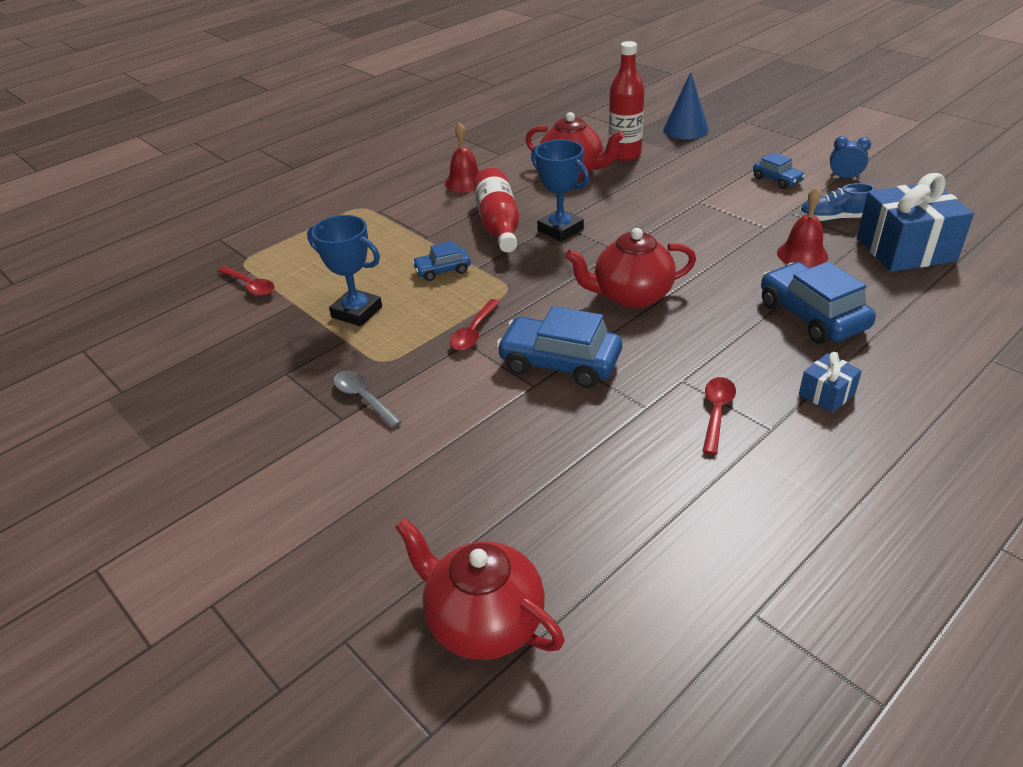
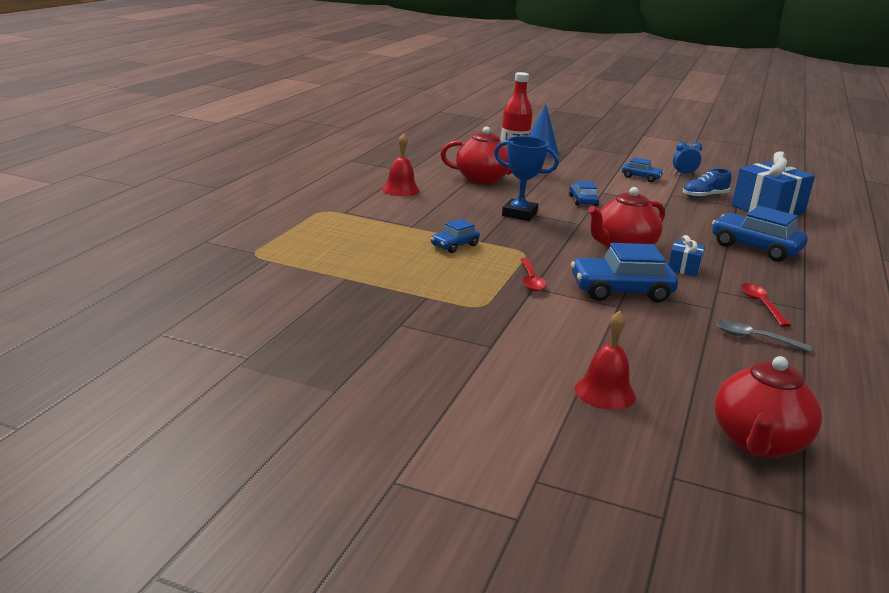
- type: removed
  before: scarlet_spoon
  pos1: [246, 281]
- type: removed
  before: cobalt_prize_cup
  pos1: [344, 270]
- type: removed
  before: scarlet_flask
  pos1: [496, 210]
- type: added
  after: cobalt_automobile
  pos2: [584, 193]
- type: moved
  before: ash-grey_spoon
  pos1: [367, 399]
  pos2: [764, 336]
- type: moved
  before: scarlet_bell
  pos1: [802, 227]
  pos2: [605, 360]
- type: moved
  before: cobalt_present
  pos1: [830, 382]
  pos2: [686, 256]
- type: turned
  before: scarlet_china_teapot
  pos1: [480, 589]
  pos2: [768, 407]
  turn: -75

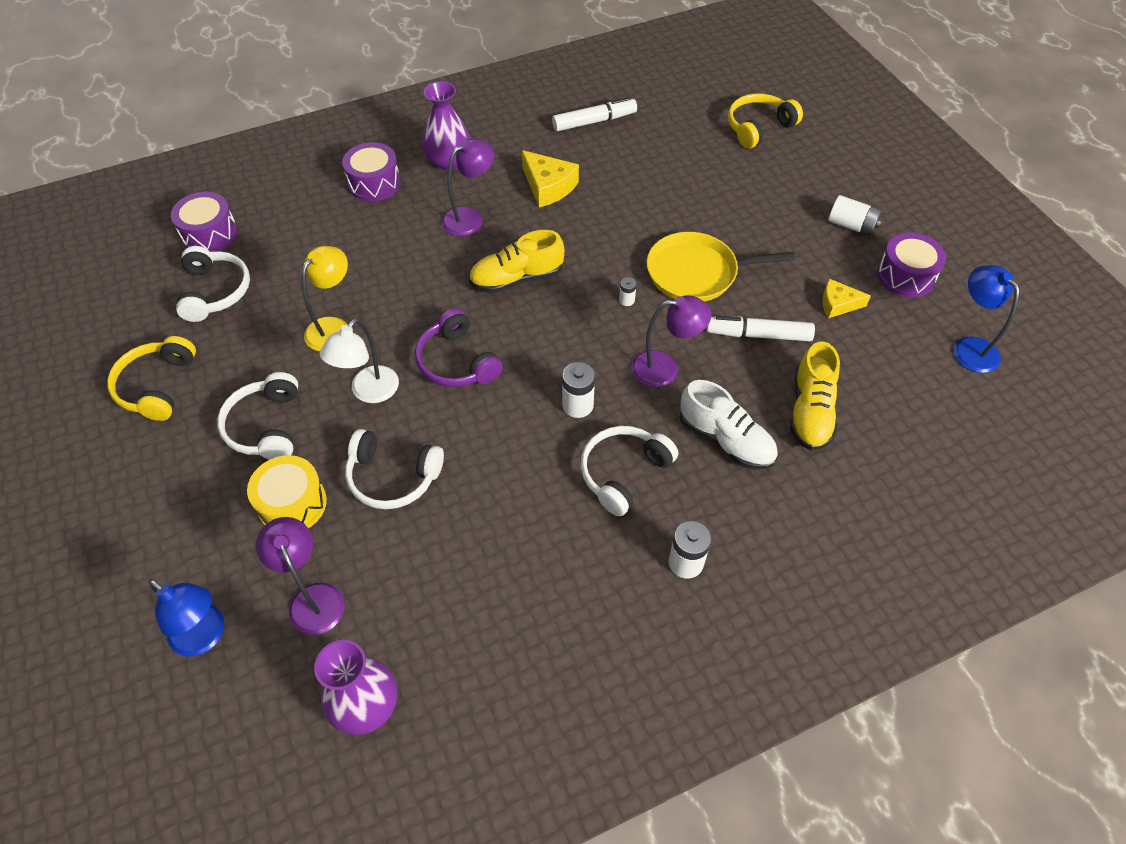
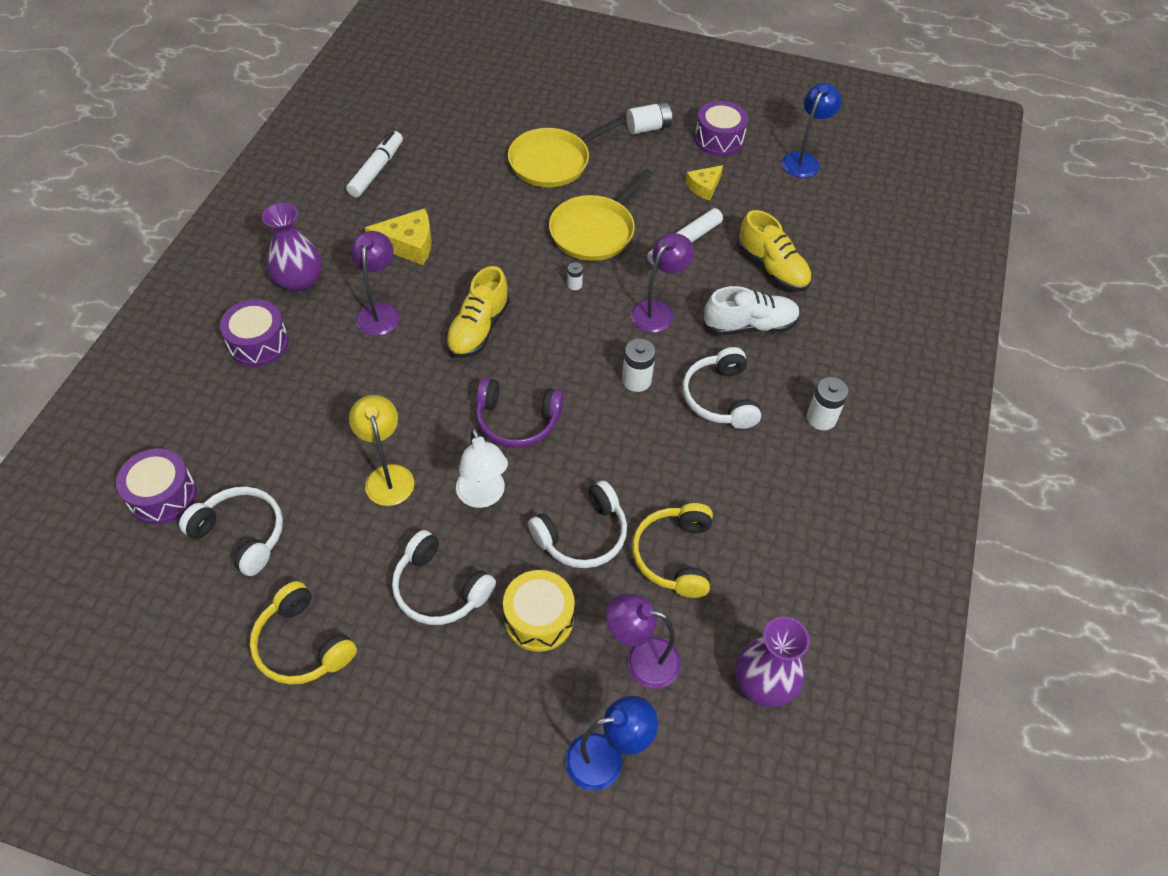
- type: added
  after: golden_pan
  pos2: [566, 152]
- type: moved
  before: golden_over-ear_headphones
  pos1: [765, 121]
  pos2: [672, 550]
- type: turned
  before: cobalt_reading_lamp
  pos1: [986, 319]
  pos2: [812, 130]
  turn: 105

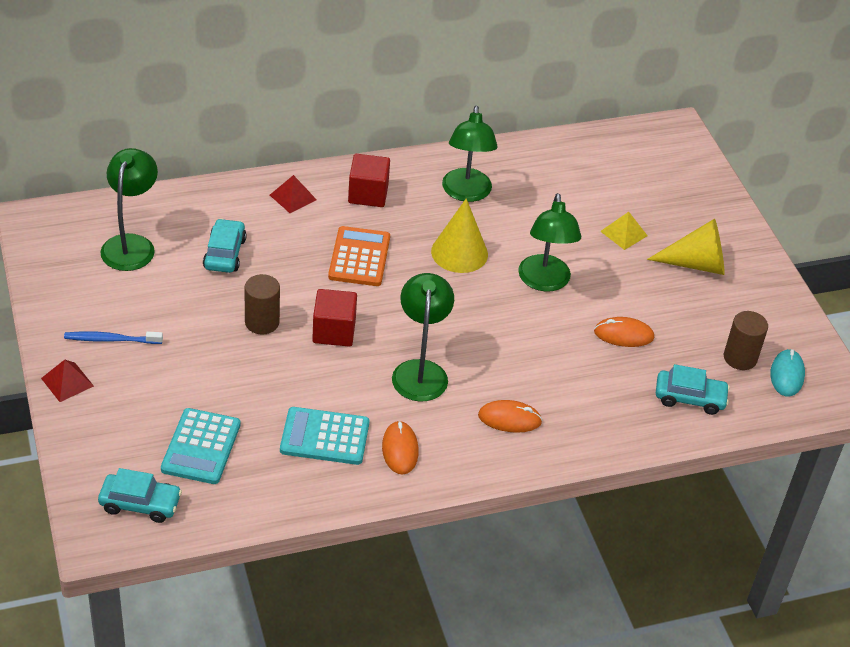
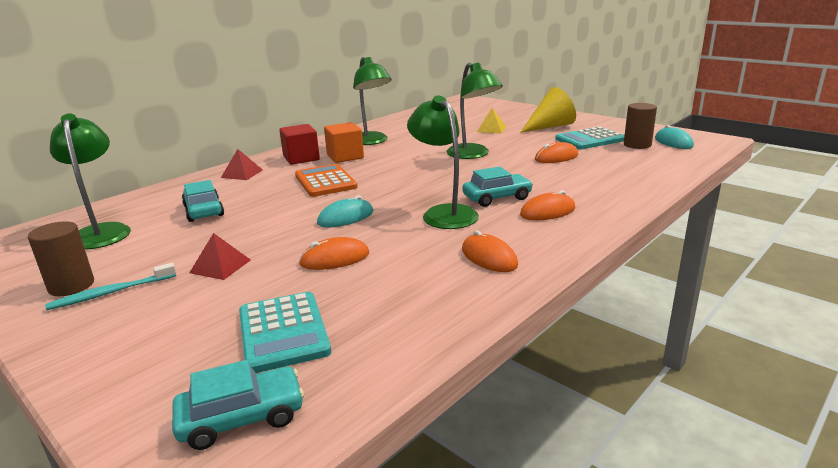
- type: removed
  before: golden_cone_shape
  pos1: [459, 235]
- type: added
  after: bright_orange_mouse
  pos2: [334, 253]
- type: added
  after: bright_orange_block
  pos2: [344, 142]
- type: moved
  before: scarlet_solid_pyramid
  pos1: [67, 381]
  pos2: [220, 256]
- type: moved
  before: dark_brown_solid_cylinder
  pos1: [262, 304]
  pos2: [61, 258]
- type: moved
  before: teal_pocket_calculator
  pos1: [324, 436]
  pos2: [590, 137]
- type: moved
  before: teal_automobile
  pos1: [693, 389]
  pos2: [497, 186]
- type: replaced
  before: scarlet_block
  after: teal_mouse
  pos1: [334, 318]
  pos2: [345, 211]
- type: recoloured
  before: cobalt_toothbrush
  after: teal_toothbrush
  pos1: [113, 338]
  pos2: [110, 286]

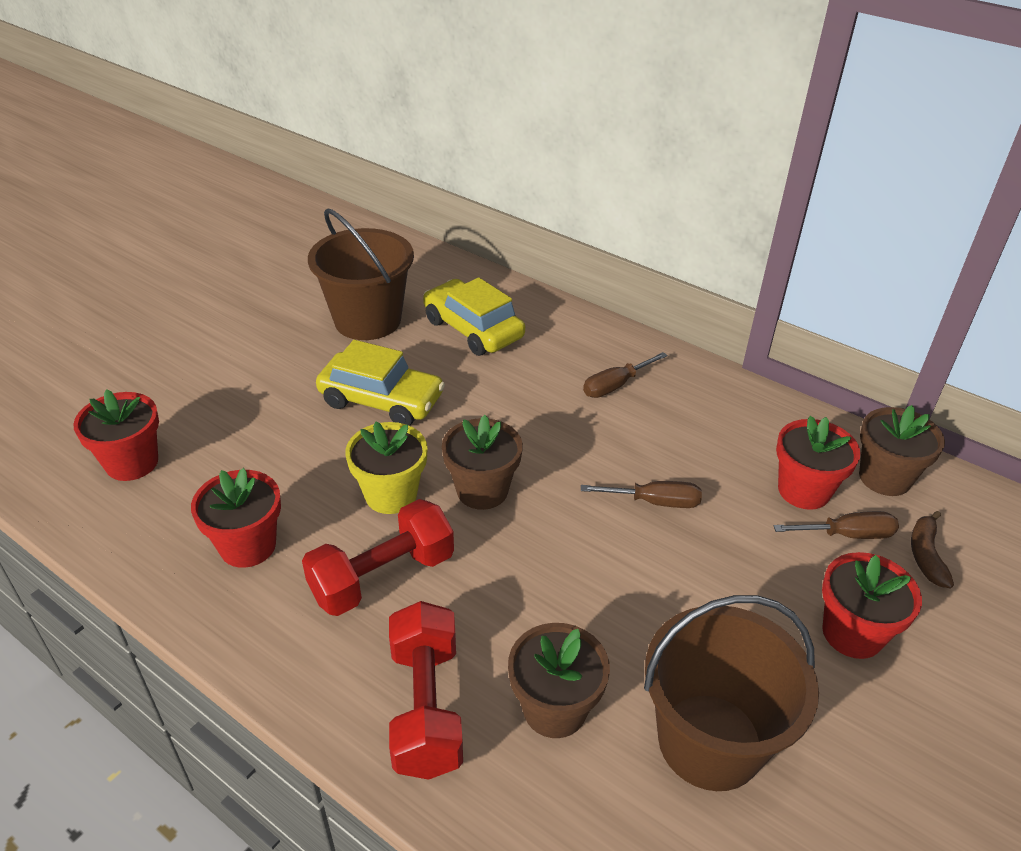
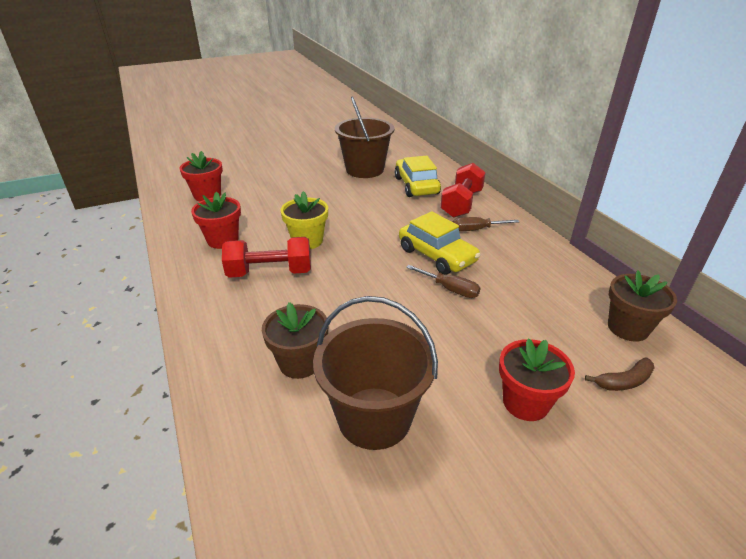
- type: removed
  before: dark_brown_plant_pot
  pos1: [482, 462]
- type: removed
  before: dark_brown_hand_screwdriver
  pos1: [836, 525]
- type: removed
  before: scarlet_plant_pot
  pos1: [818, 463]
- type: moved
  before: golden_automobile
  pos1: [380, 383]
  pos2: [439, 243]
- type: moved
  before: scarlet_free_weight
  pos1: [426, 690]
  pos2: [463, 190]
- type: turned
  before: dark_brown_banana
  pos1: [932, 549]
  pos2: [619, 374]
  turn: -150

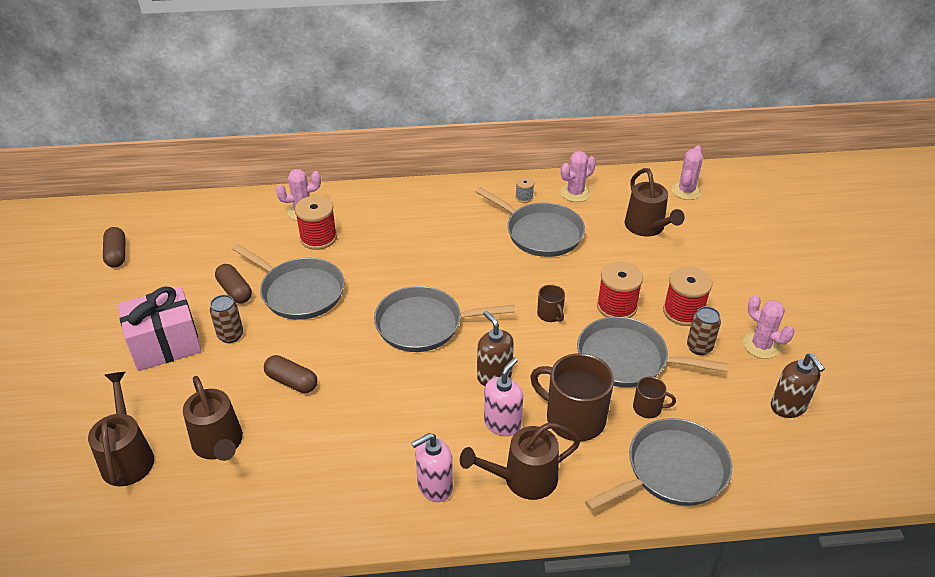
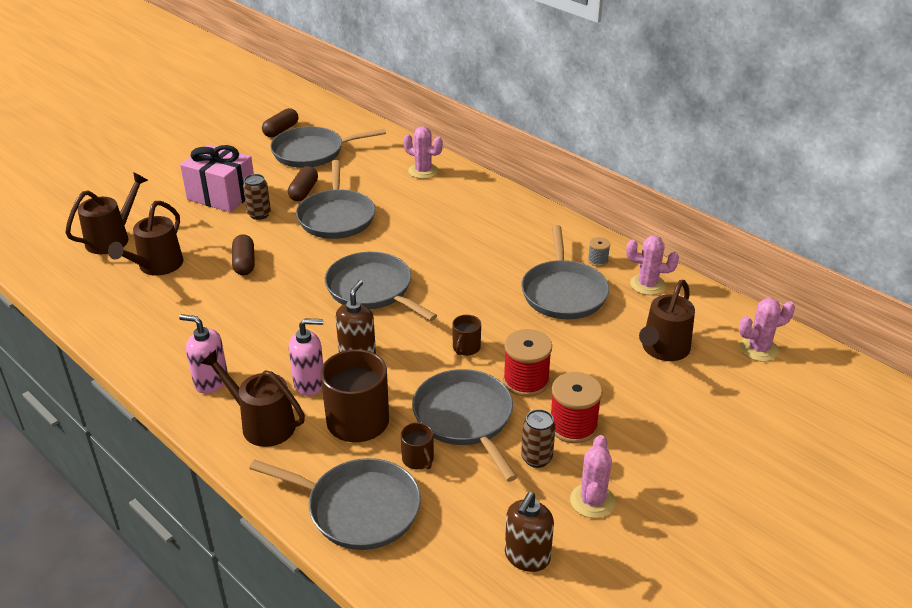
- type: removed
  before: scarlet_bobbin
  pos1: [316, 223]
- type: added
  after: ash-grey_pan
  pos2: [328, 147]

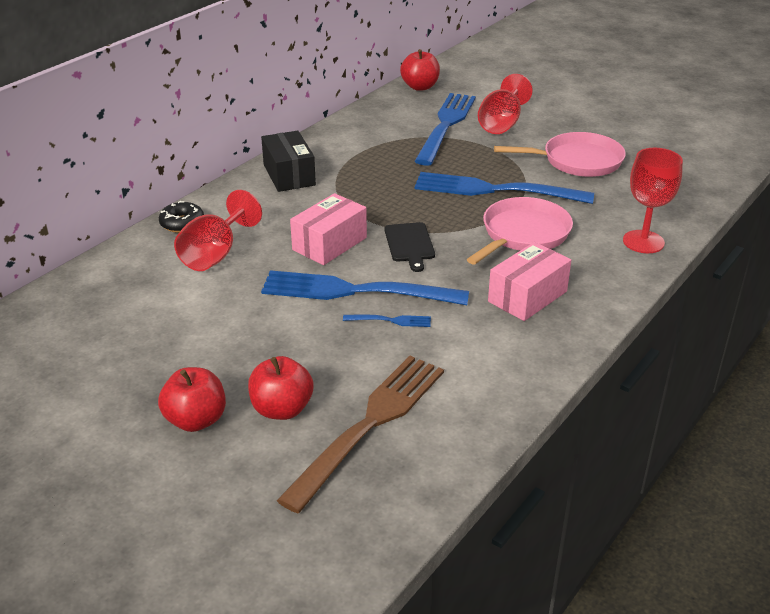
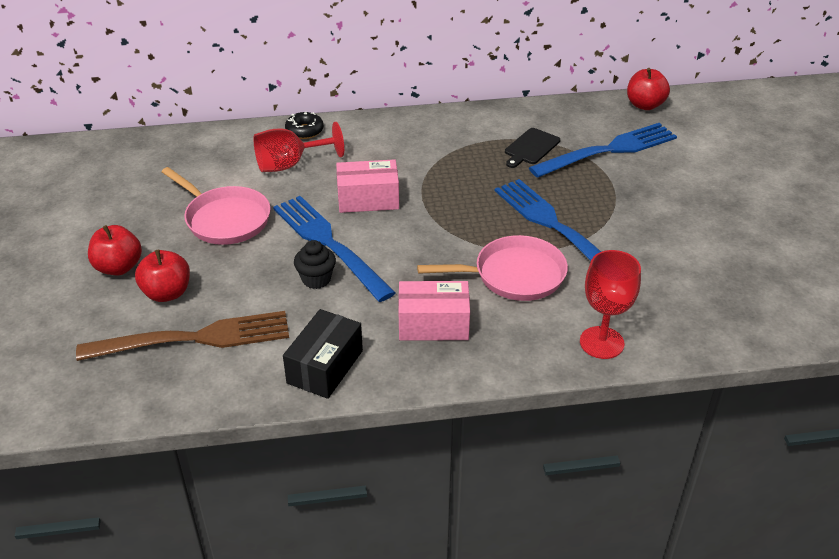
- type: removed
  before: scarlet_chalice
  pos1: [505, 104]
- type: moved
  before: jet-black_parcel
  pos1: [288, 161]
  pos2: [323, 354]
- type: moved
  before: jet-black_chopping_board
  pos1: [409, 247]
  pos2: [532, 148]
- type: moved
  before: pink_pan
  pos1: [560, 154]
  pos2: [216, 206]
- type: replaced
  before: cobalt_table_fork
  after: jet-black_muffin
  pos1: [387, 321]
  pos2: [315, 264]

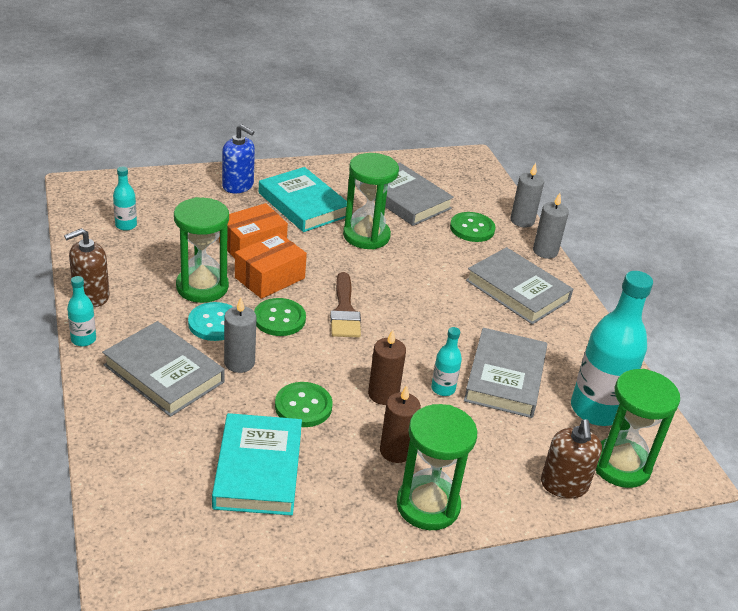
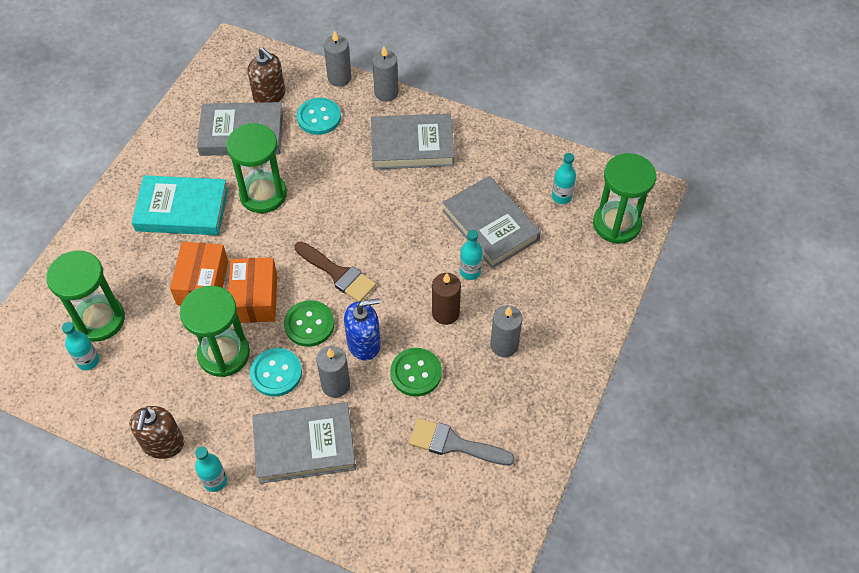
- type: moved
  before: cobalt_soap_dispenser
  pos1: [238, 158]
  pos2: [362, 329]
- type: moved
  before: emerald_sandglass
  pos1: [437, 467]
  pos2: [85, 296]
- type: moved
  before: dark_brown_soap_dispenser
  pos1: [571, 458]
  pos2: [266, 75]
- type: replaced
  before: teal_hardcover
  after: ash-grey_paint_brush
  pos1: [257, 464]
  pos2: [462, 441]
- type: recoloured
  before: dark_brown_wax_candle
  after: ash-grey_wax_candle
  pos1: [400, 424]
  pos2: [506, 331]
- type: recoloured
  before: emerald_button
  after: teal_button
  pos1: [473, 227]
  pos2: [319, 116]
- type: resized
  before: teal_flask
  pos1: [612, 348]
  pos2: [564, 178]
  scale: 0.46

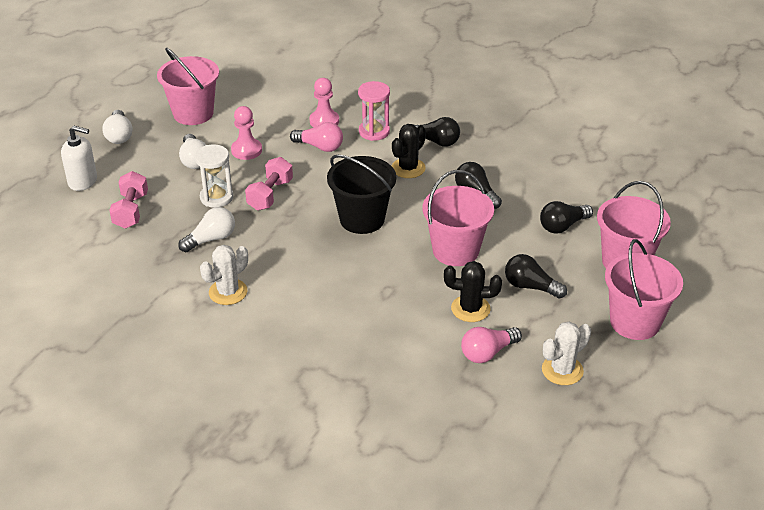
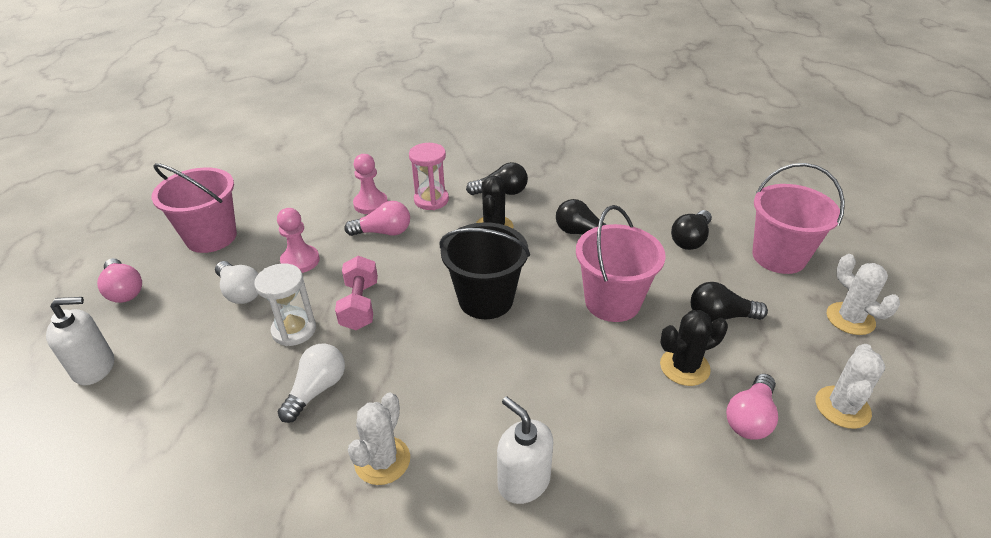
- type: removed
  before: pink_free_weight
  pos1: [128, 200]
- type: added
  after: white_soap_dispenser
  pos2: [525, 450]
- type: replaced
  before: pink_pail
  after: white_cactus
  pos1: [644, 289]
  pos2: [863, 294]
- type: recoloured
  before: white_light_bulb
  after: pink_light_bulb
  pos1: [117, 127]
  pos2: [119, 280]

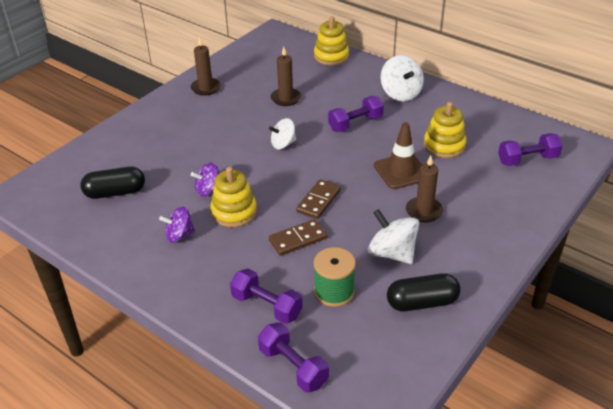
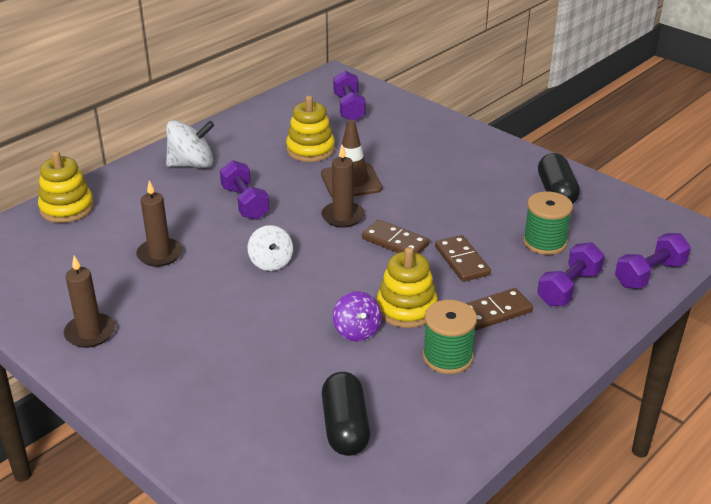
- type: removed
  before: white_spinning_top
  pos1: [393, 236]
- type: added
  after: dark_brown_domino_piece
  pos2: [499, 309]
- type: moved
  before: dark_brown_wax_candle
  pos1: [424, 189]
  pos2: [343, 186]
- type: replaced
  before: violet_spinning_top
  after: emerald_bobbin
  pos1: [177, 224]
  pos2: [450, 337]

